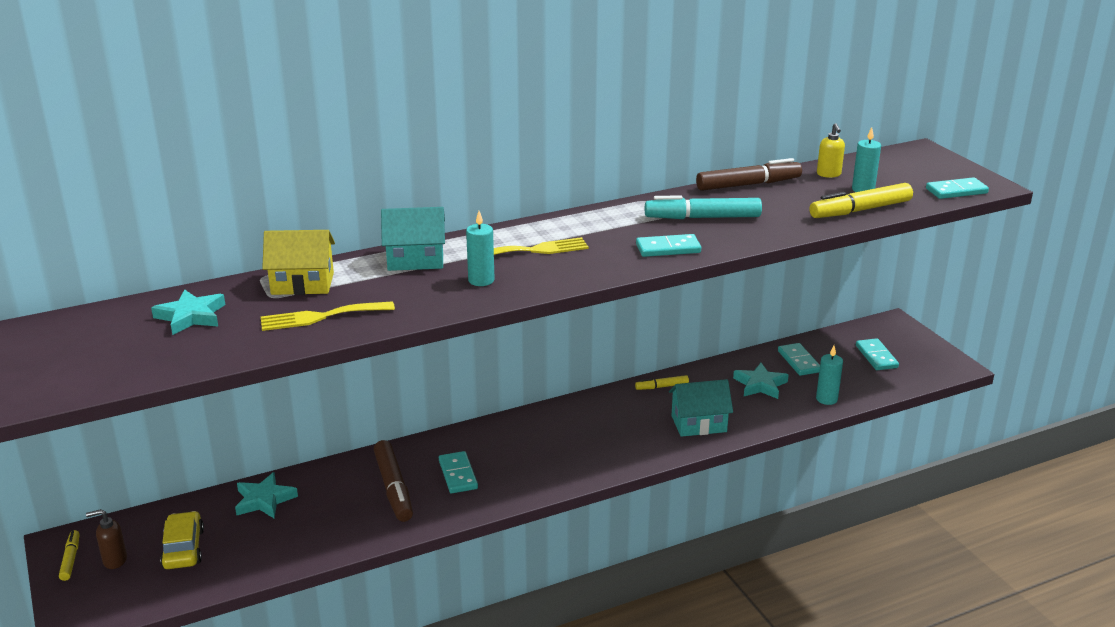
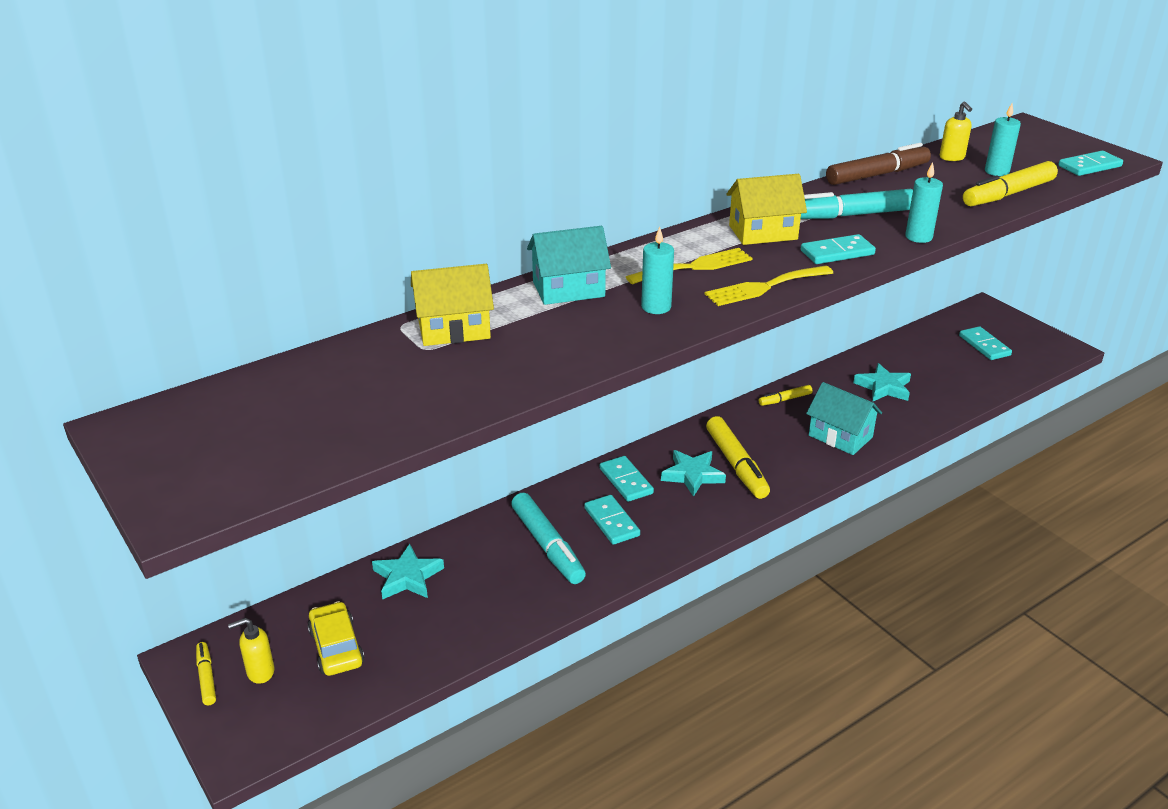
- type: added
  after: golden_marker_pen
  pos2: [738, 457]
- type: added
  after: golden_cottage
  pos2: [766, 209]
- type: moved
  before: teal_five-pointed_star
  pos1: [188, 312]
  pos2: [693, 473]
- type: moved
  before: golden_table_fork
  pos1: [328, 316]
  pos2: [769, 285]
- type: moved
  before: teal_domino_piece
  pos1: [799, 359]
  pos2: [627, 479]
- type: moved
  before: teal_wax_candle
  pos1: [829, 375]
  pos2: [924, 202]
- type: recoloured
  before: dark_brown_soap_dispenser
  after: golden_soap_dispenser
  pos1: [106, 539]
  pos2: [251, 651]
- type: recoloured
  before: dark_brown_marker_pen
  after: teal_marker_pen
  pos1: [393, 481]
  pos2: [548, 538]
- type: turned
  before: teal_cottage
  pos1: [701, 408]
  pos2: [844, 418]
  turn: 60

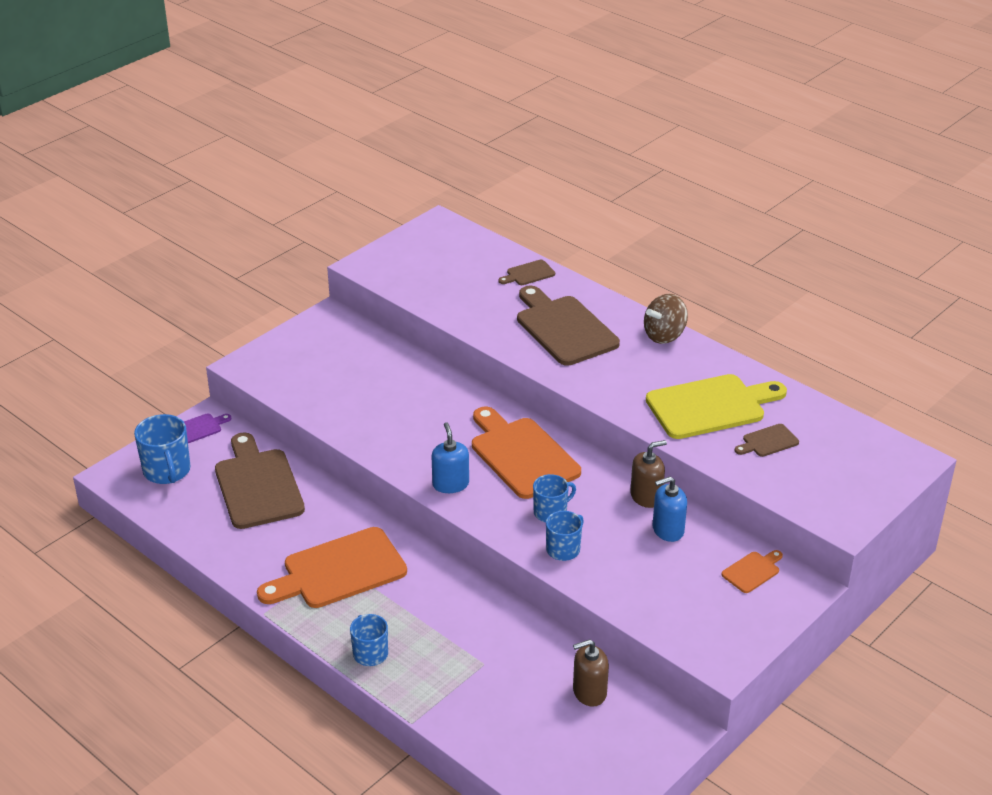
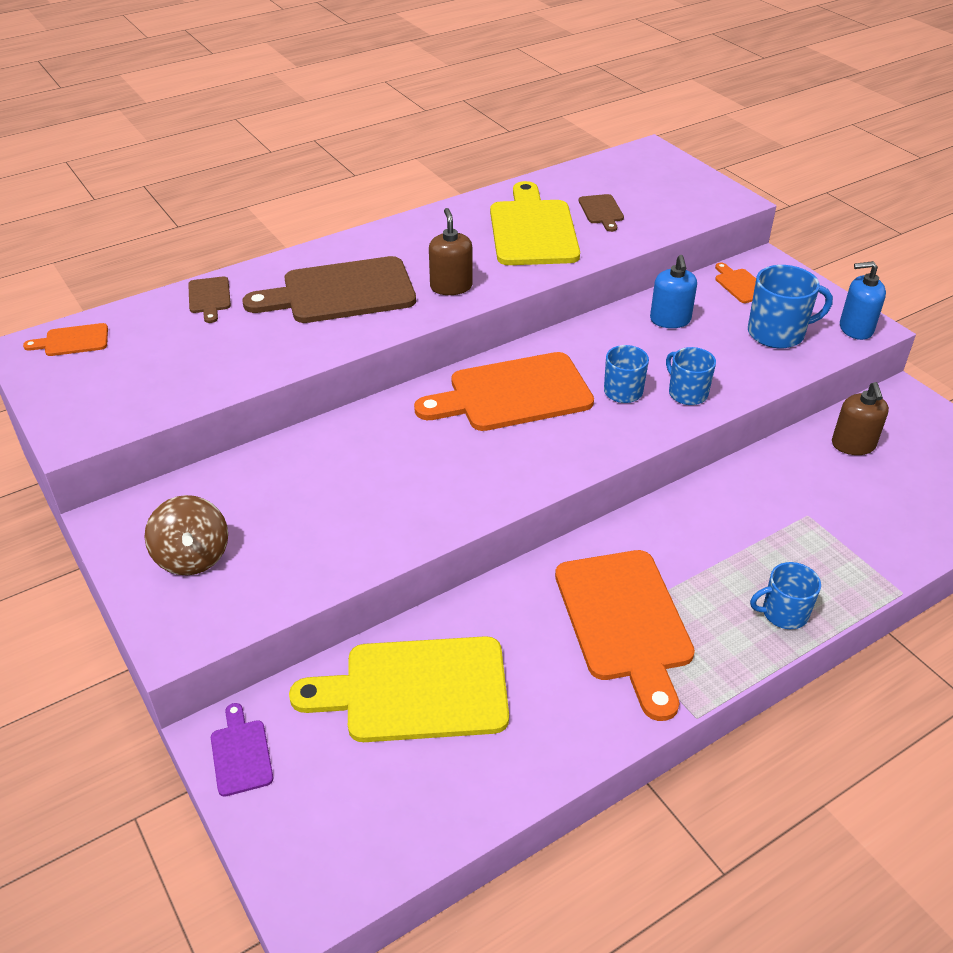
- type: added
  after: bright_orange_chopping_board
  pos2: [65, 339]
- type: moved
  before: cobalt_tea_mug
  pos1: [162, 449]
  pos2: [790, 306]
- type: moved
  before: cobalt_soap_dispenser
  pos1: [450, 457]
  pos2: [863, 300]
- type: moved
  before: dark_brown_soap_dispenser
  pos1: [648, 474]
  pos2: [451, 251]
- type: moved
  before: dark_brown_spinning_top
  pos1: [666, 319]
  pos2: [186, 535]
- type: recoloured
  before: dark_brown_chopping_board
  after: golden_chopping_board
  pos1: [260, 480]
  pos2: [399, 689]

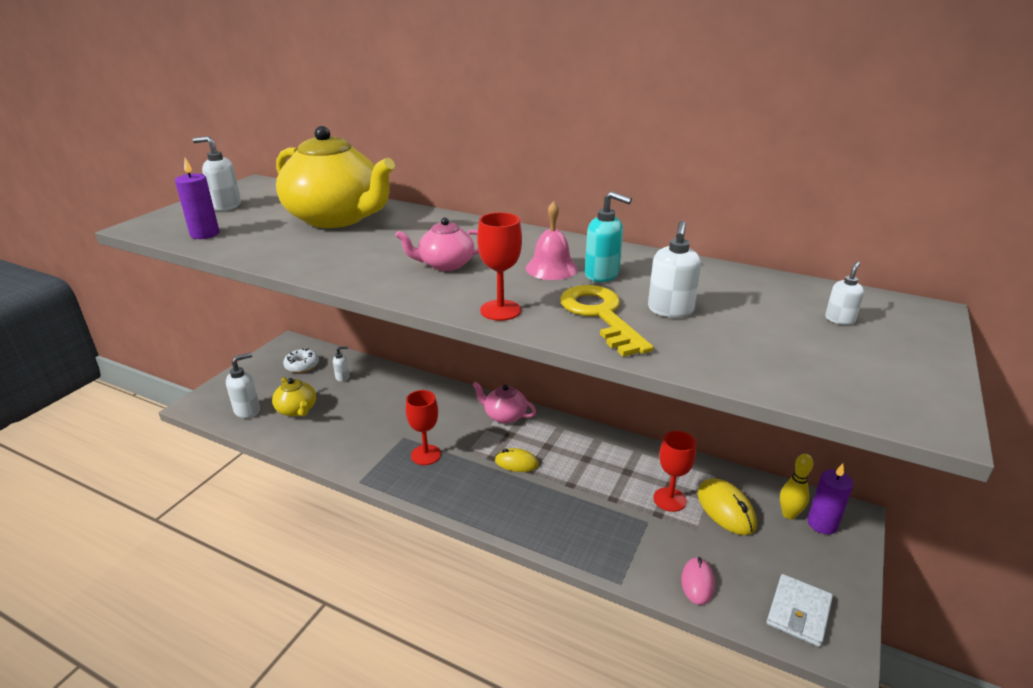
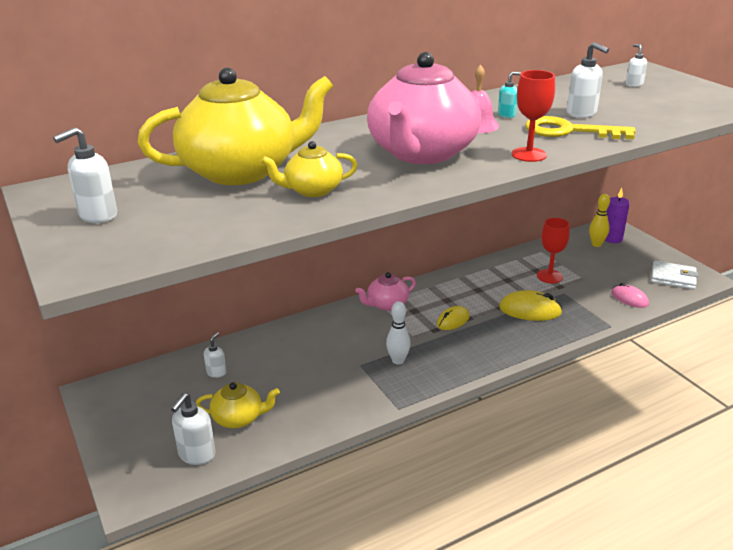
- type: removed
  before: violet_wax_candle
  pos1: [197, 198]
- type: removed
  before: white_glazed_donut
  pos1: [301, 360]
- type: added
  after: golden_china_teapot
  pos2: [309, 169]
- type: moved
  before: golden_mouse
  pos1: [727, 506]
  pos2: [531, 305]
- type: replaced
  before: scarlet_chalice
  after: white_skittle
  pos1: [423, 427]
  pos2: [398, 333]
- type: turned
  before: white_soap_dispenser
  pos1: [243, 385]
  pos2: [193, 429]
  turn: -150
- type: turned
  before: white_wallet
  pos1: [800, 610]
  pos2: [674, 275]
  turn: -45
- type: resized
  before: pink_china_teapot
  pos1: [437, 244]
  pos2: [424, 108]
  scale: 2.13
- type: resized
  before: teal_soap_dispenser
  pos1: [608, 236]
  pos2: [509, 95]
  scale: 0.61

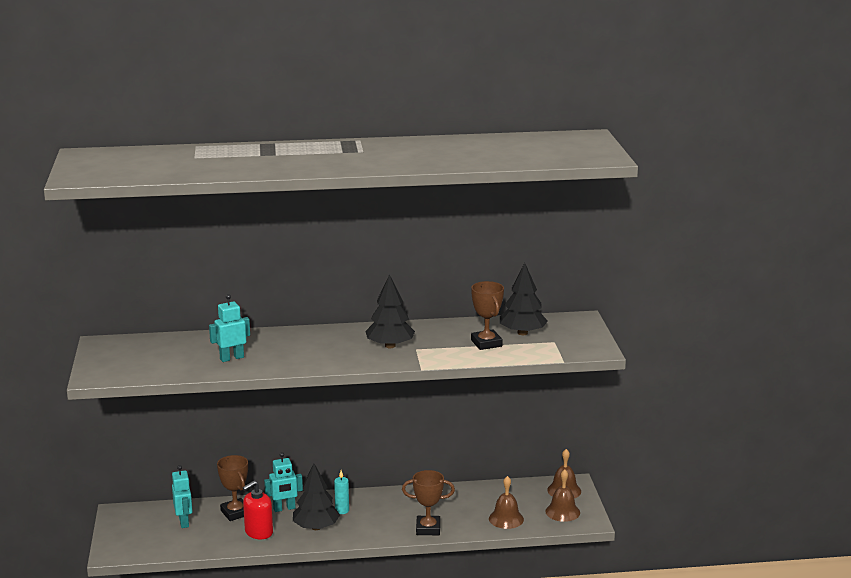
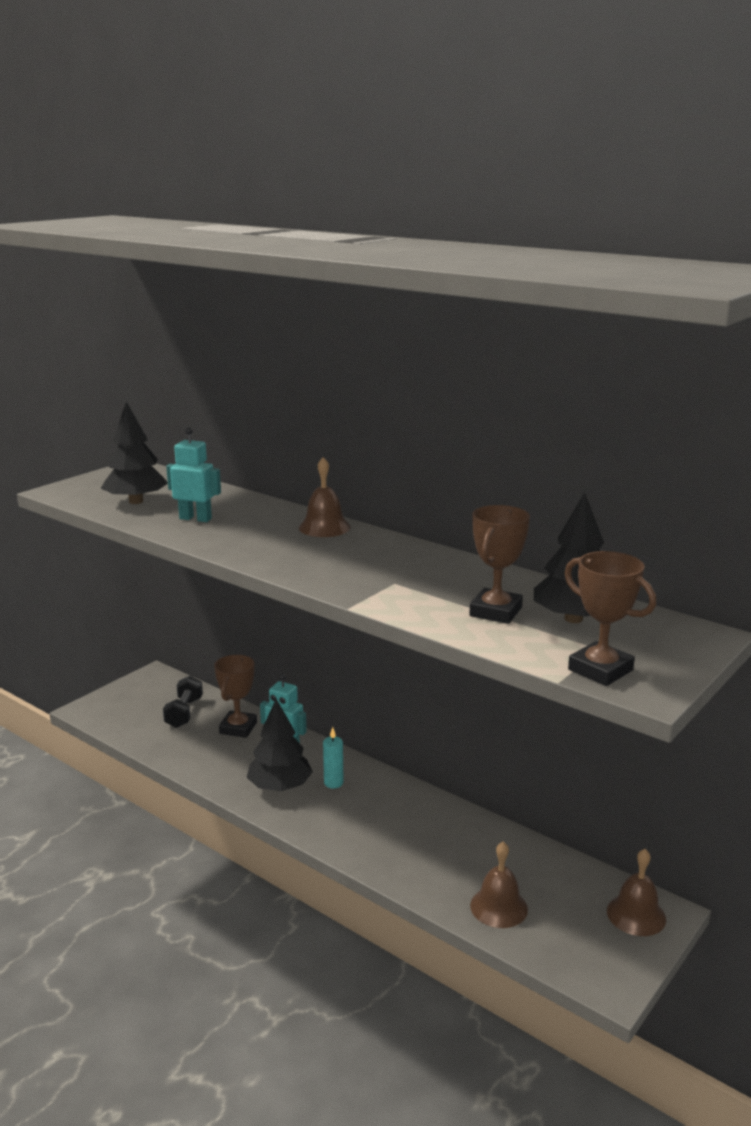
- type: removed
  before: scarlet_soap_dispenser
  pos1: [258, 510]
- type: moved
  before: jet-black_tree
  pos1: [390, 311]
  pos2: [134, 453]
- type: moved
  before: dark_brown_prize_cup
  pos1: [428, 502]
  pos2: [610, 618]
- type: moved
  before: dark_brown_bell
  pos1: [562, 495]
  pos2: [325, 497]
- type: replaced
  before: teal_robot
  after: jet-black_free_weight
  pos1: [182, 496]
  pos2: [183, 702]

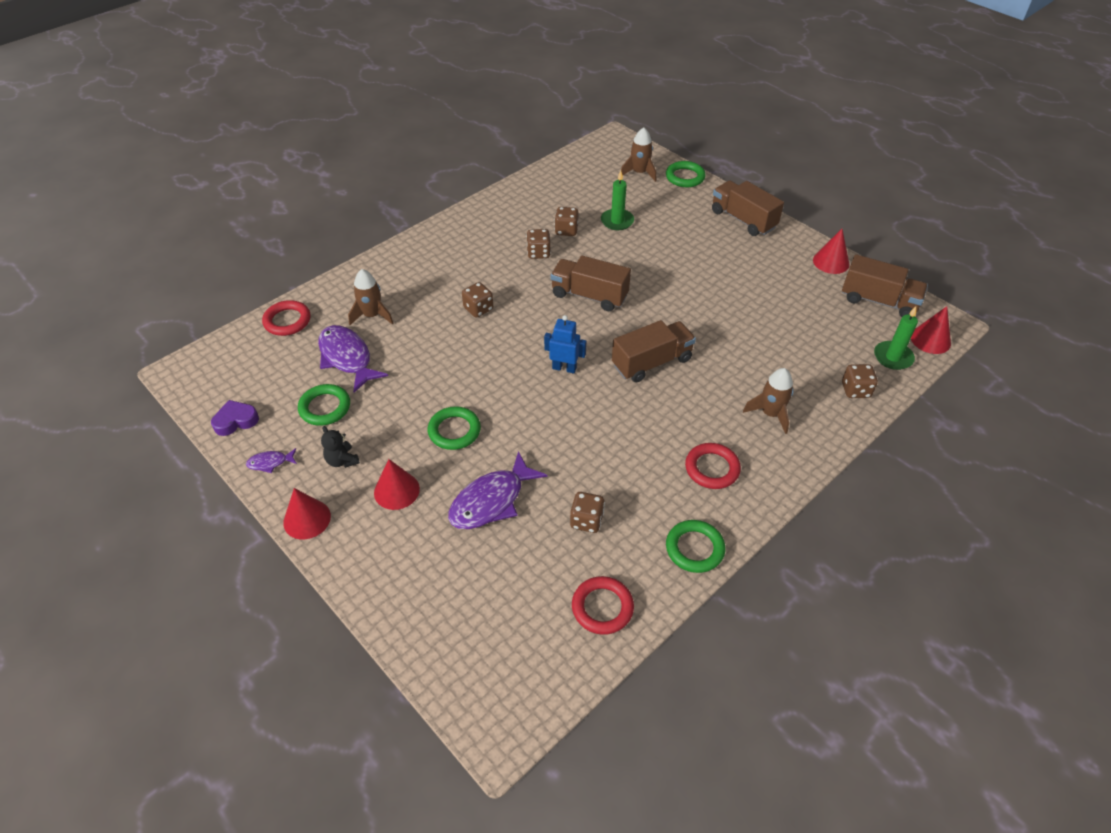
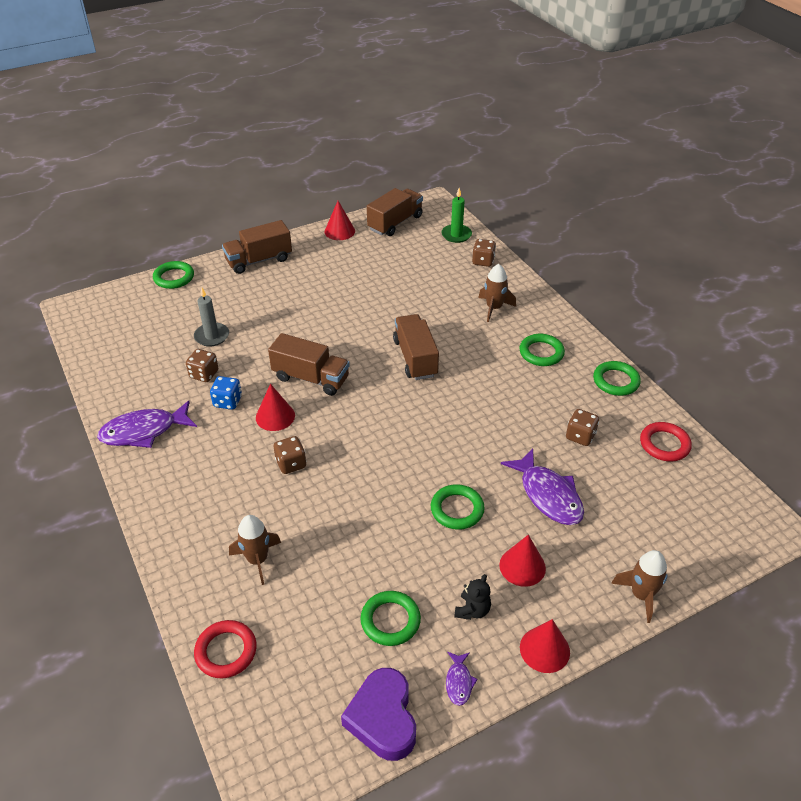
- type: removed
  before: cobalt_robot
  pos1: [565, 344]
- type: moved
  before: violet_fish
  pos1: [353, 358]
  pos2: [147, 424]
- type: moved
  before: dark_brown_spaceship
  pos1: [638, 154]
  pos2: [639, 586]
- type: moved
  before: scarlet_cone_shape
  pos1: [931, 330]
  pos2: [275, 407]
- type: recoloured
  before: dark_brown_dice
  after: cobalt_dice
  pos1: [538, 244]
  pos2: [226, 393]
- type: recoloured
  before: emerald_wax_candle
  after: ash-grey_wax_candle
  pos1: [617, 200]
  pos2: [211, 317]
- type: recoloured
  before: scarlet_hoop
  after: emerald_hoop
  pos1: [713, 466]
  pos2: [542, 350]
- type: turned
  before: jet-black_teddy_bear
  pos1: [340, 447]
  pos2: [472, 597]
  turn: -45
- type: turned
  before: dark_brown_toy_truck
  pos1: [591, 283]
  pos2: [309, 364]
  turn: -105
- type: resized
  before: violet_heart_shape
  pos1: [235, 418]
  pos2: [378, 714]
  scale: 1.58

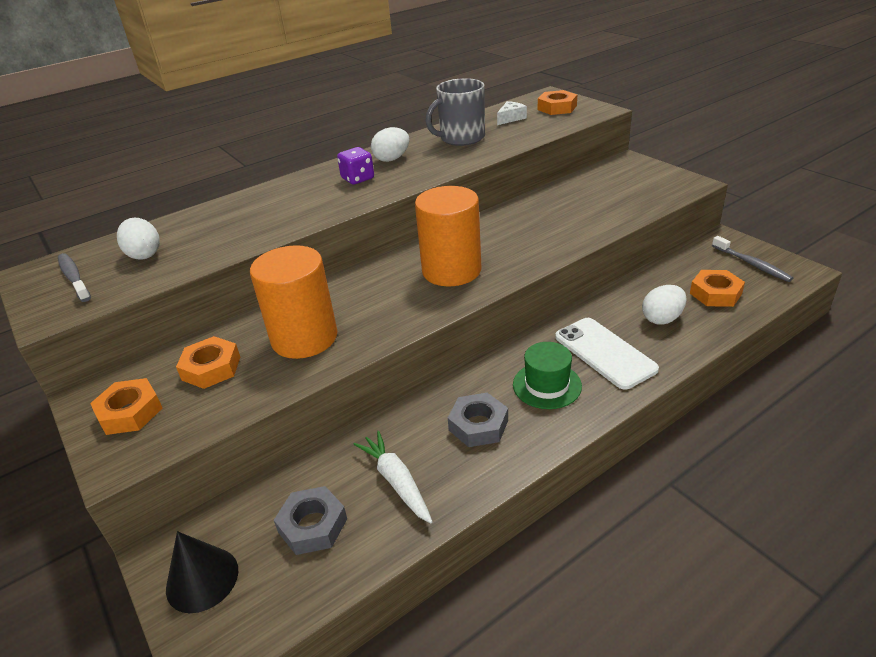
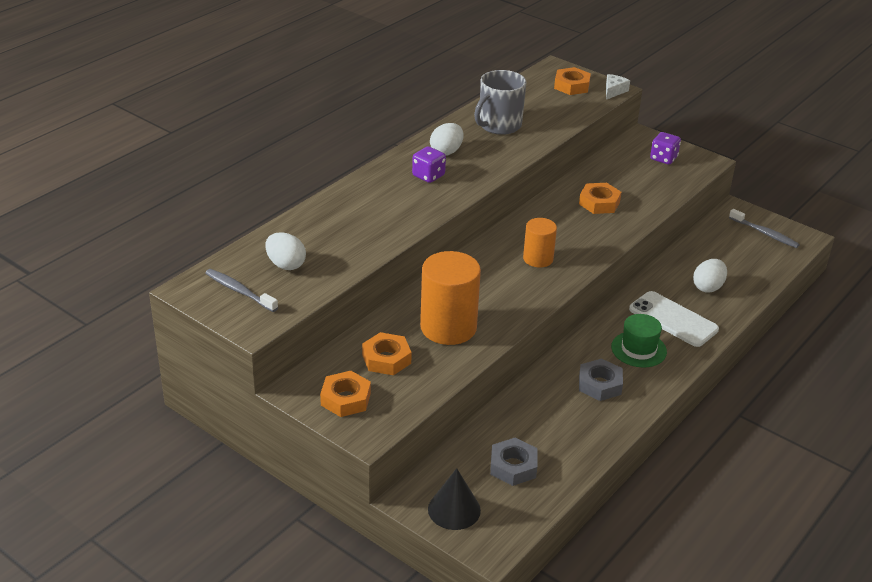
- type: removed
  before: white_root_vegetable
  pos1: [393, 477]
- type: added
  after: violet_dice
  pos2: [665, 148]
- type: moved
  before: white_cheese
  pos1: [512, 113]
  pos2: [618, 87]
- type: moved
  before: bright_orange_nut
  pos1: [717, 288]
  pos2: [600, 198]
- type: resized
  before: bright_orange_solid_cylinder
  pos1: [448, 236]
  pos2: [540, 243]
  scale: 0.58

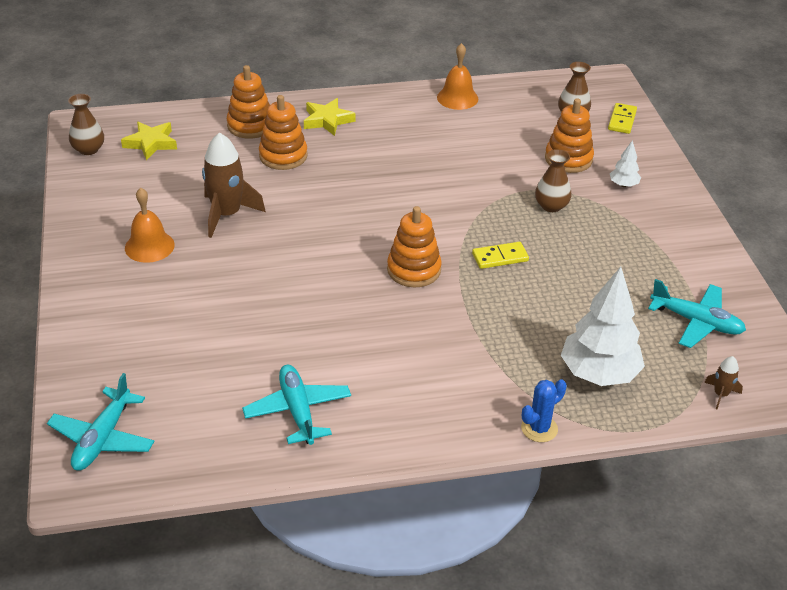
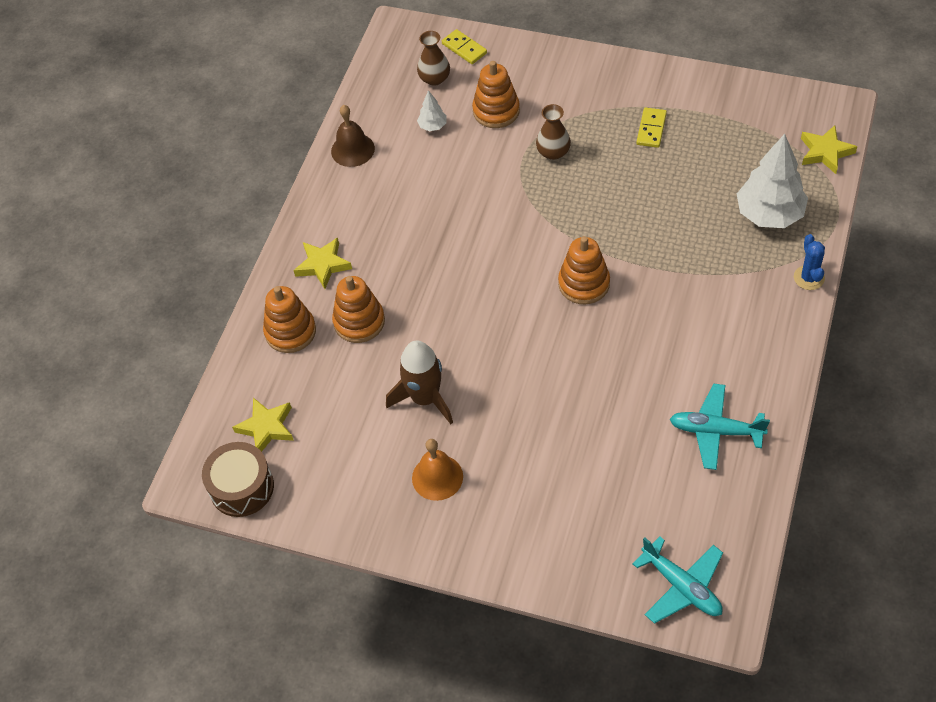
- type: removed
  before: teal_aeroplane
  pos1: [697, 313]
- type: moved
  before: golden_domino_piece
  pos1: [500, 255]
  pos2: [651, 128]
- type: moved
  before: white_tree
  pos1: [625, 163]
  pos2: [432, 110]
- type: replaced
  before: dark_brown_vase
  after: dark_brown_drum
  pos1: [86, 124]
  pos2: [238, 479]
- type: replaced
  before: dark_brown_spaceship
  after: golden_five-pointed_star
  pos1: [723, 383]
  pos2: [829, 149]
- type: recoloured
  before: bright_orange_bell
  after: dark_brown_bell
  pos1: [457, 76]
  pos2: [353, 136]

